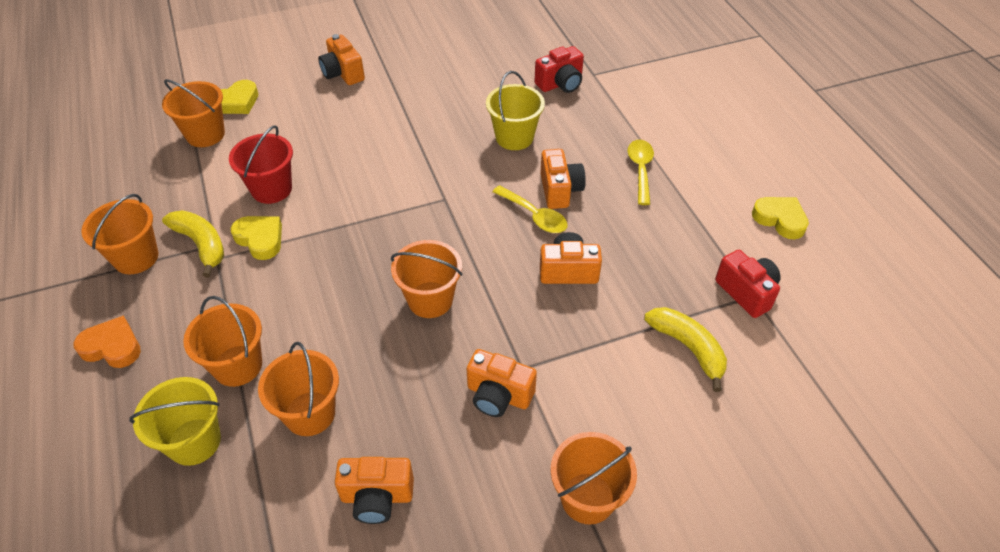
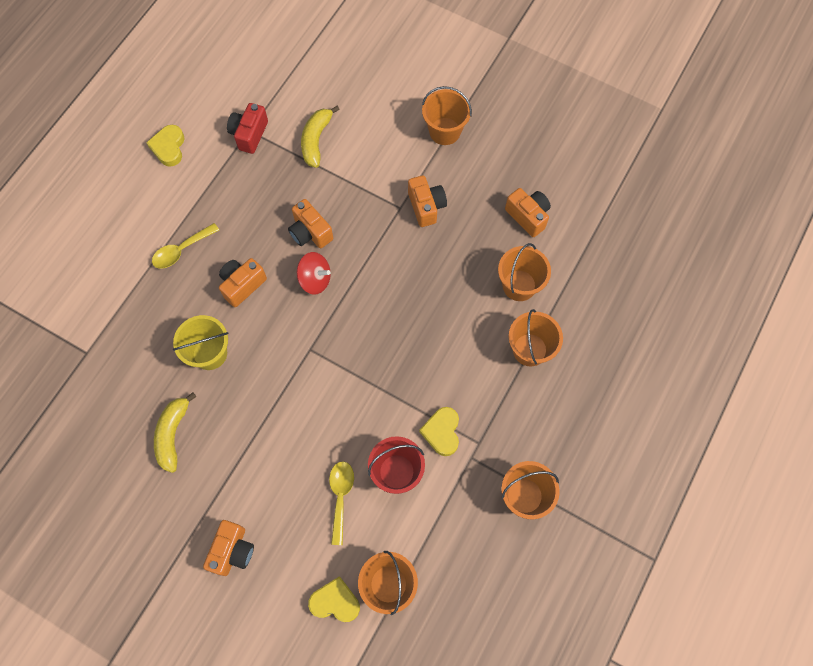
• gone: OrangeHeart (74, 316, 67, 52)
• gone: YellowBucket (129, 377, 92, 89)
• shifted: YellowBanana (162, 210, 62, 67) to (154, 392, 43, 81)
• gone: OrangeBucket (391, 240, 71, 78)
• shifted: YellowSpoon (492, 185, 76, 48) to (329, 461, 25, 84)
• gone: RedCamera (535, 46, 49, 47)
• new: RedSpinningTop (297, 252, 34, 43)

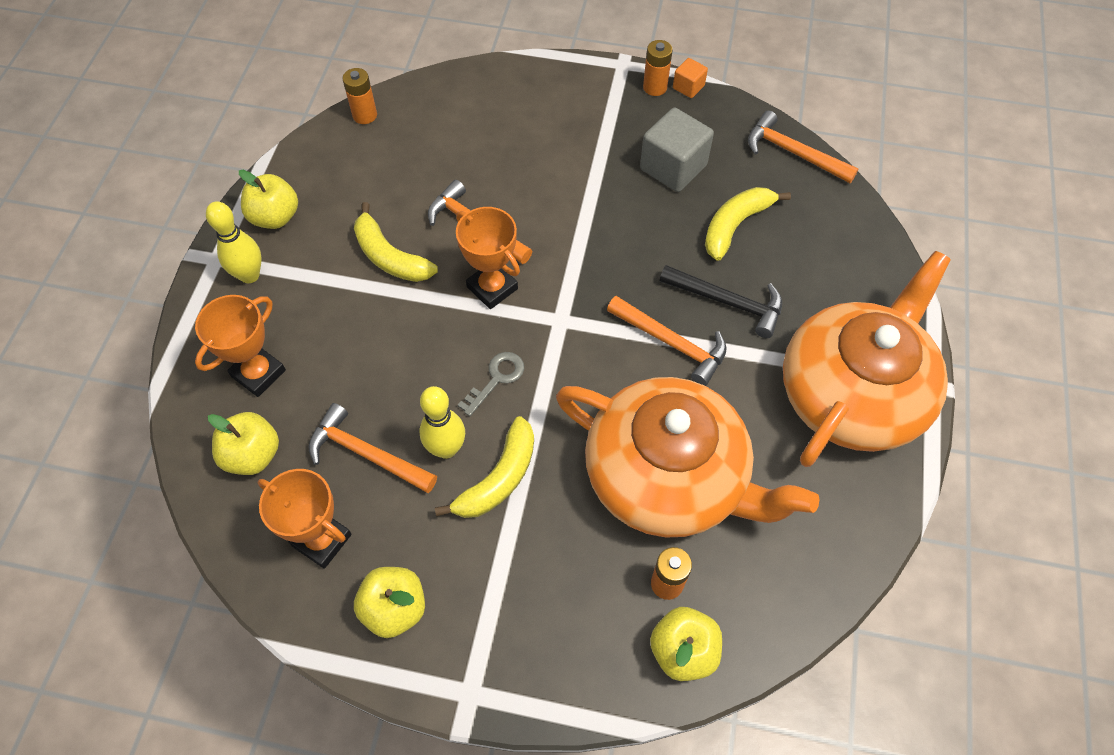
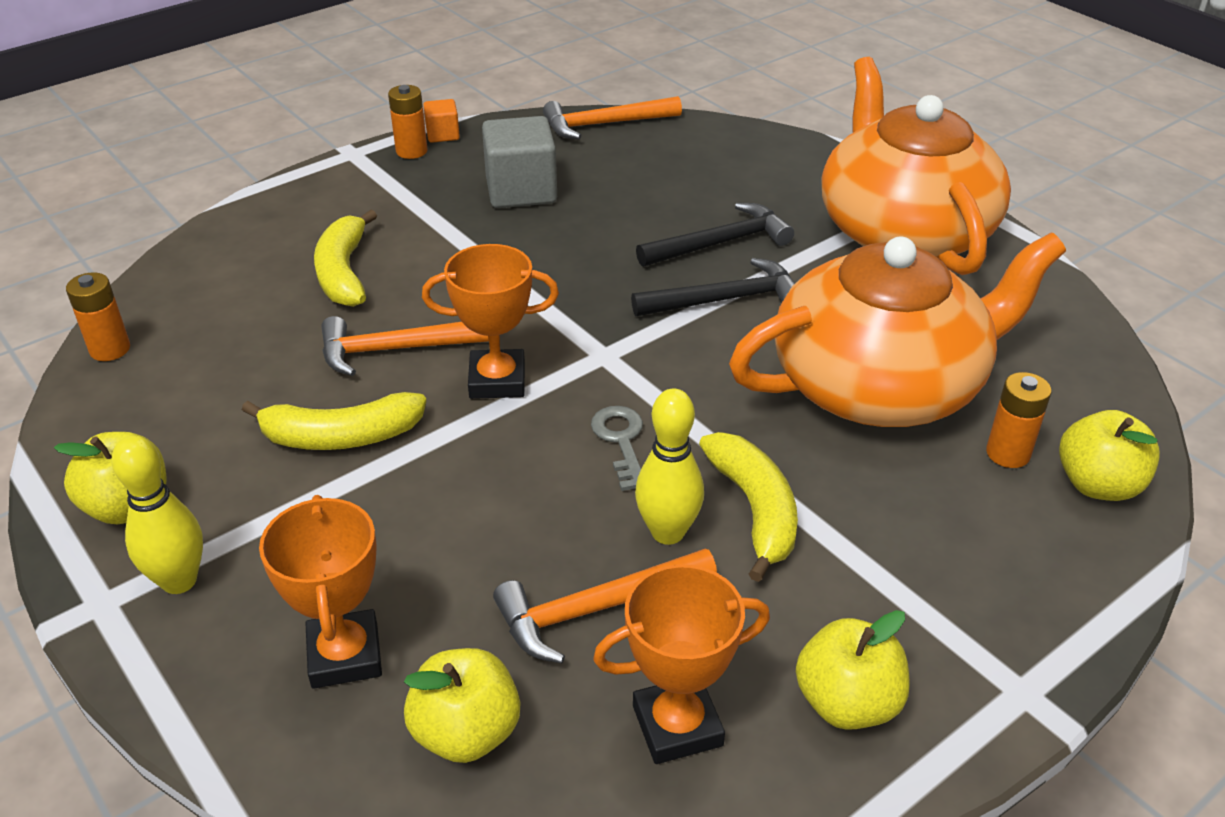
• repainted: OrangeHammer (607, 296, 120, 90) to BlackHammer (631, 258, 164, 58)
• shifted: YellowBanana (705, 187, 86, 74) to (314, 210, 63, 97)

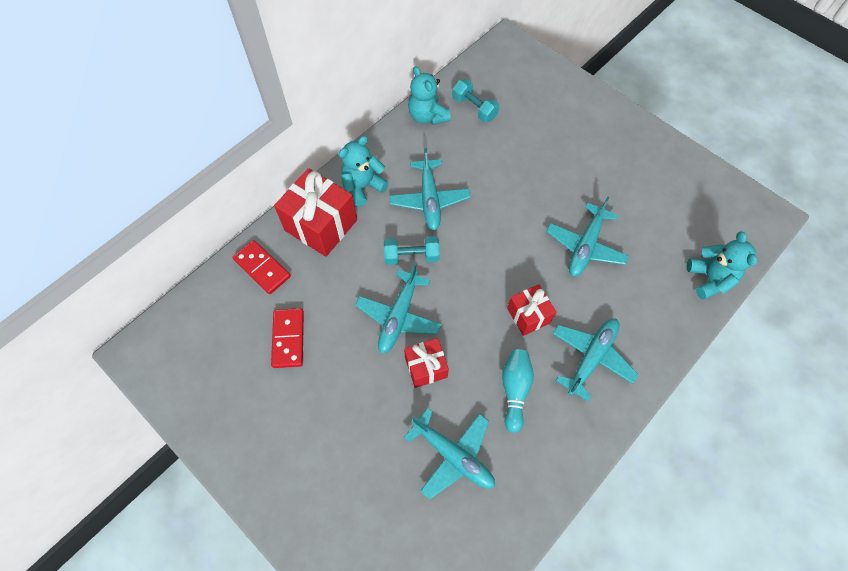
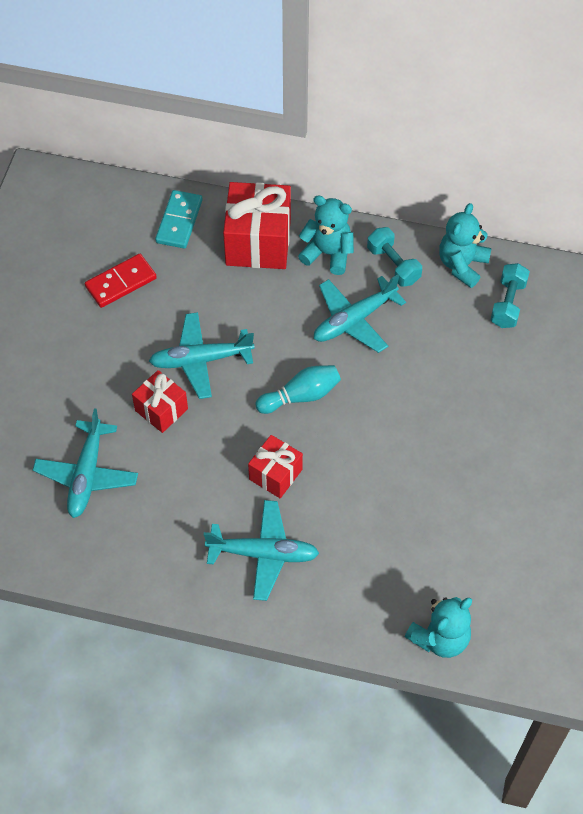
• repainted: RedDomino (233, 240, 58, 54) to TurquoiseDomino (155, 190, 48, 59)
• shifted: TurquoiseDumbbell (384, 236, 56, 29) to (367, 227, 55, 60)
• shifted: TurquoiseBowlingPin (502, 349, 32, 84) to (255, 365, 86, 49)
• gone: TurquoisePlane (546, 197, 83, 79)

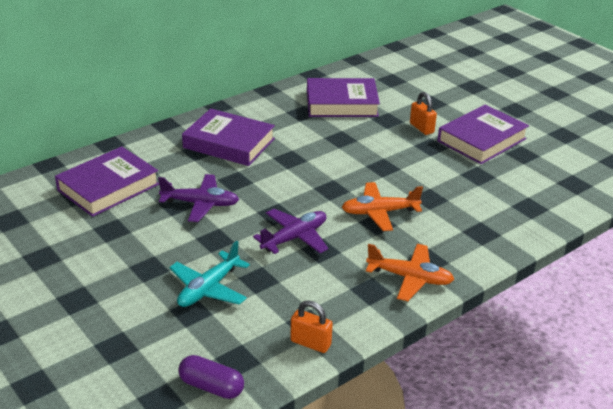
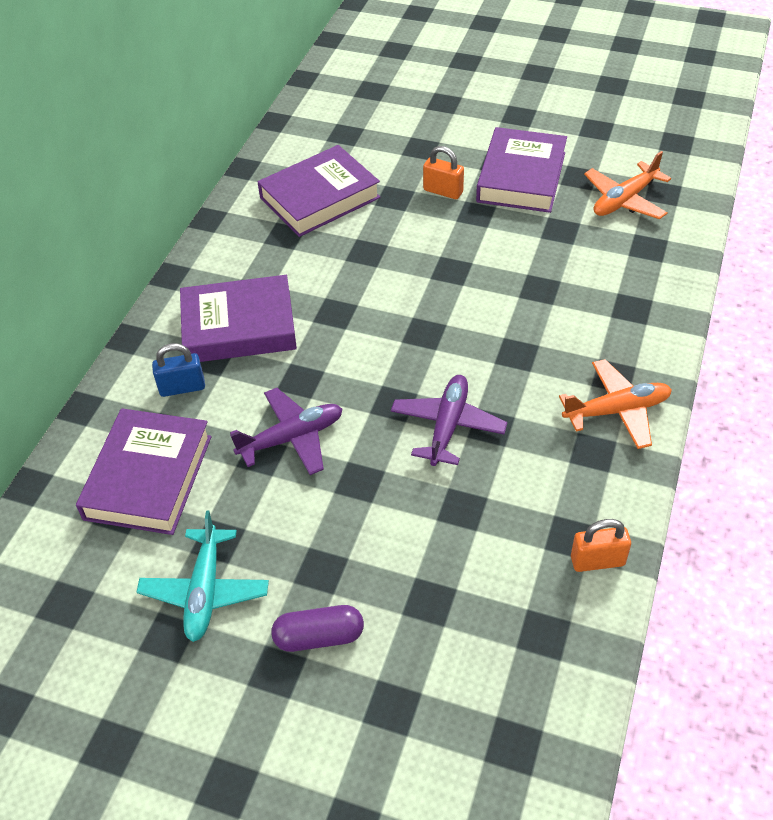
• shifted: TurquoisePlane (169, 241, 81, 66) to (137, 511, 132, 131)
• shifted: PurpleCapsule (178, 355, 66, 44) to (271, 605, 93, 47)
• shifted: OrangePlane (342, 182, 81, 49) to (584, 151, 87, 68)
• new: BluePadlock (152, 343, 53, 54)

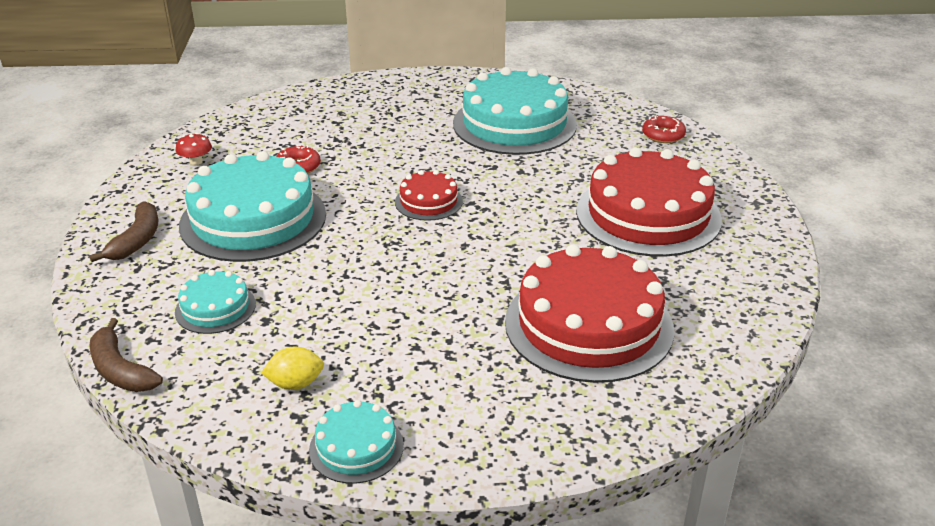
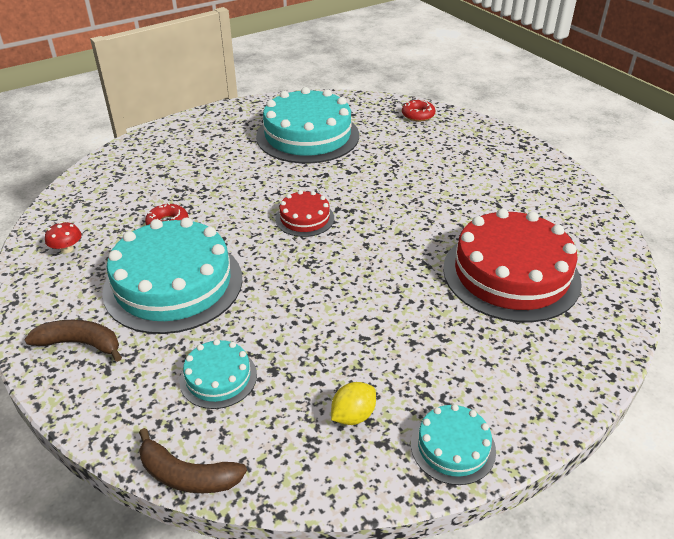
• rotated: BrownBanana (89, 201, 69, 61) = (24, 320, 98, 42) 60 degrees counterclockwise
• gone: RedCake (576, 147, 146, 110)

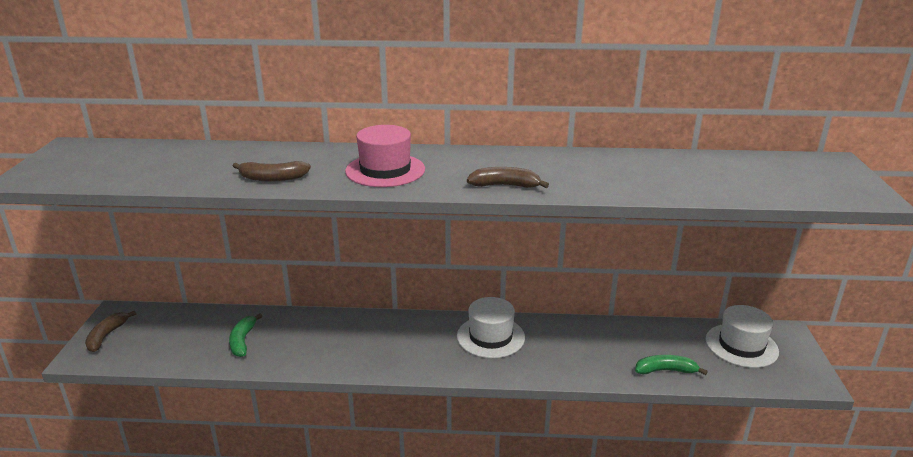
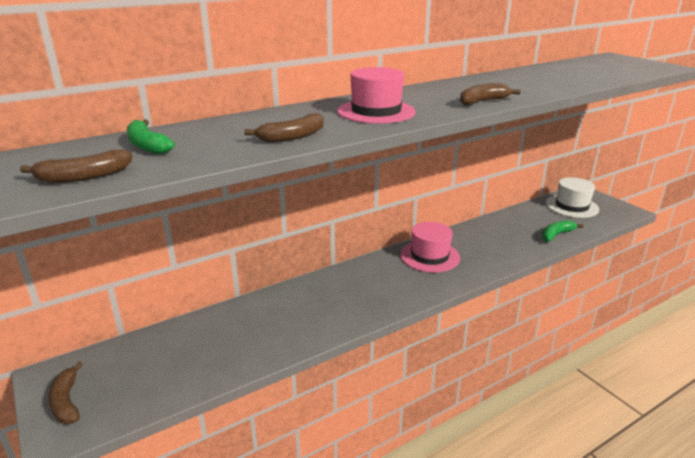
• shifted: GreenBanana (229, 314, 33, 43) to (127, 120, 48, 34)
• repainted: WhiteHat (457, 297, 68, 61) to PinkHat (400, 222, 60, 51)
• new: BrownBanana (20, 149, 112, 34)

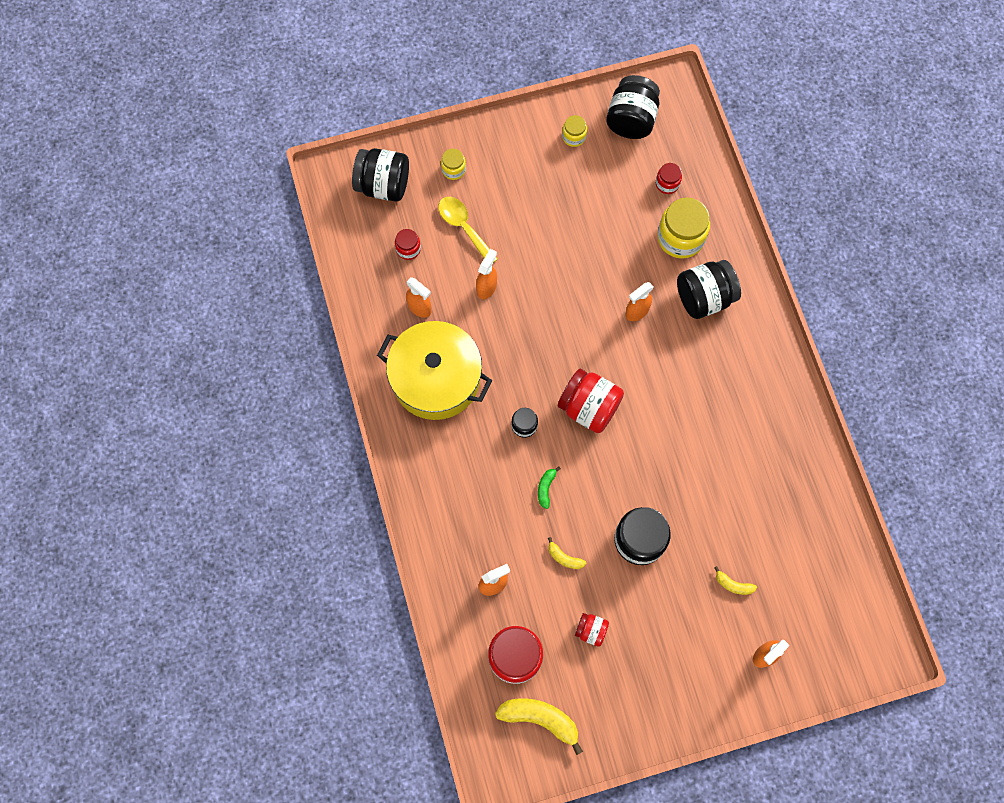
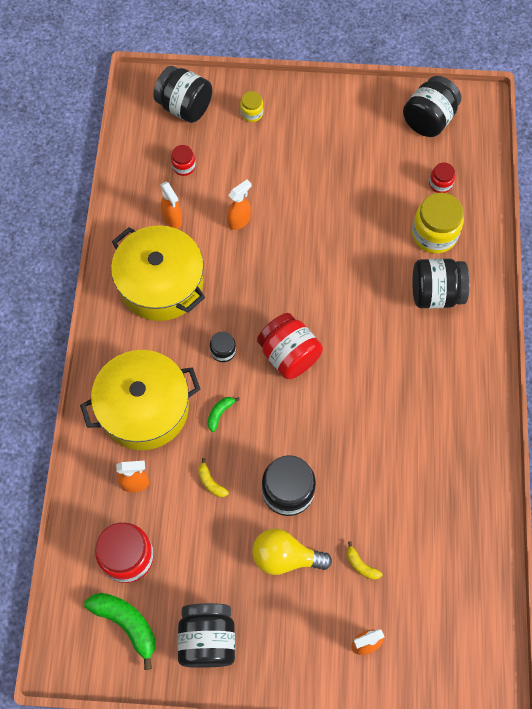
• gone: YellowSpoon (439, 197, 59, 66)
• repainted: YellowBanana (495, 698, 88, 57) to GreenBanana (84, 593, 71, 77)
• gone: YellowJar (562, 115, 25, 32)
• gone: RedJar (575, 613, 34, 34)
• gone: OrangeSprayBottle (625, 282, 29, 39)
• new: YellowPot (80, 350, 120, 100)
• new: BlackJar (178, 603, 57, 65)
• new: YellowLightBulb (252, 528, 80, 47)

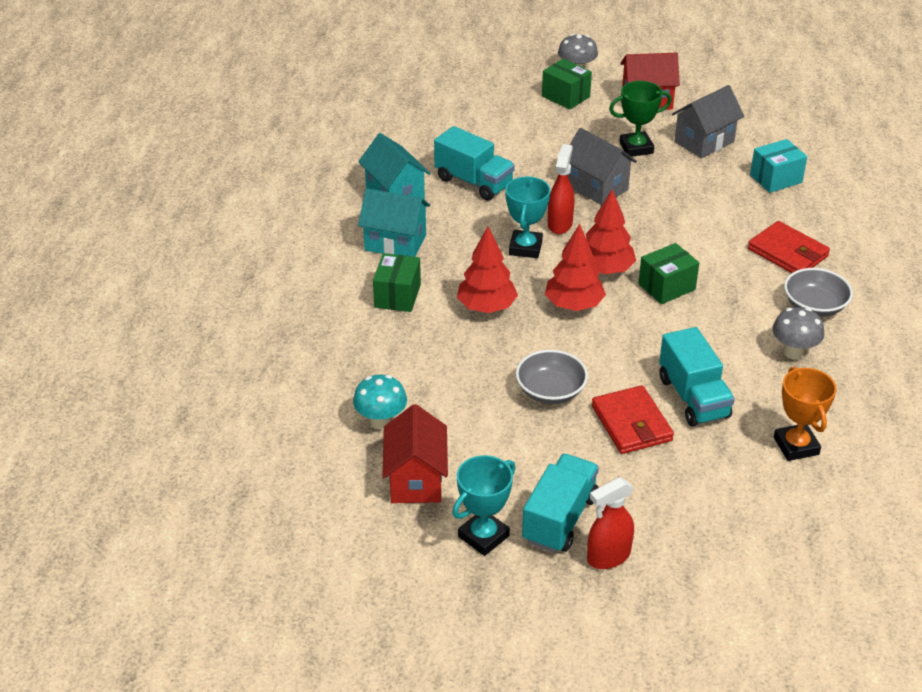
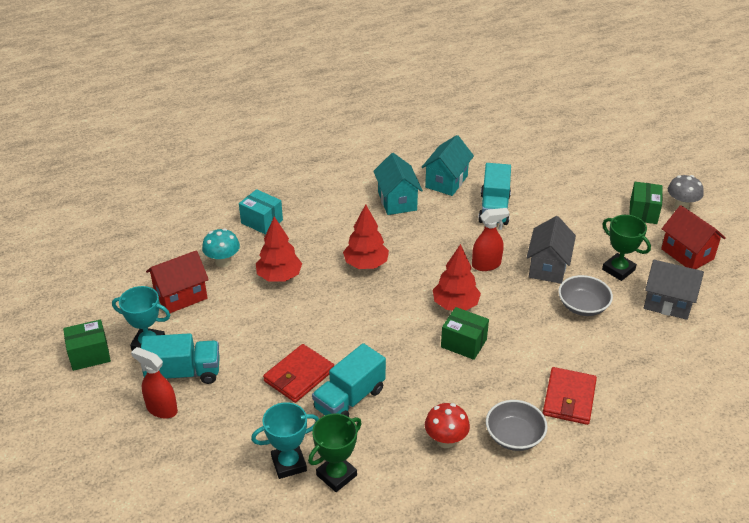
• shifted: GreenBox (373, 253, 48, 59) to (63, 319, 48, 52)
• shifted: TurquoiseTrophy (505, 177, 45, 81) to (251, 402, 68, 77)
• shifted: GreyBowl (516, 350, 72, 54) to (558, 275, 55, 41)
• shifted: RedTree (545, 224, 61, 87) to (256, 216, 46, 66)
• shifted: TurquoiseBox (750, 139, 57, 54) to (239, 189, 44, 46)
• repainted: GreyMushroom (772, 307, 52, 53) to RedMushroom (425, 403, 45, 45)
• repainted: OrangeTrophy (774, 367, 63, 94) to GreenTrophy (308, 414, 54, 78)

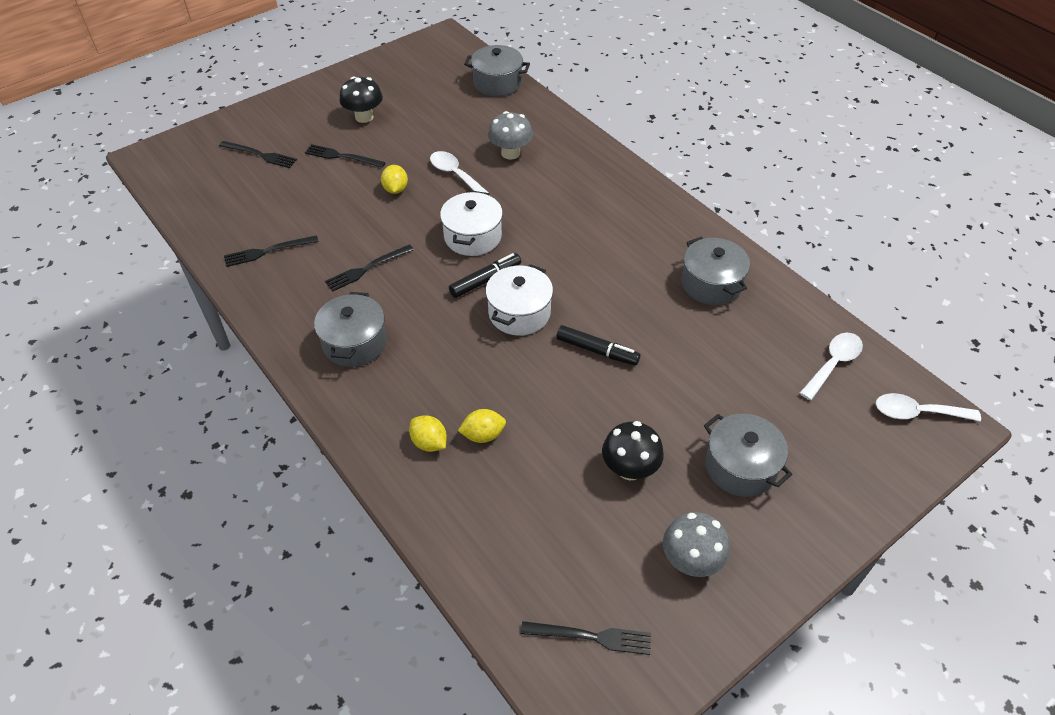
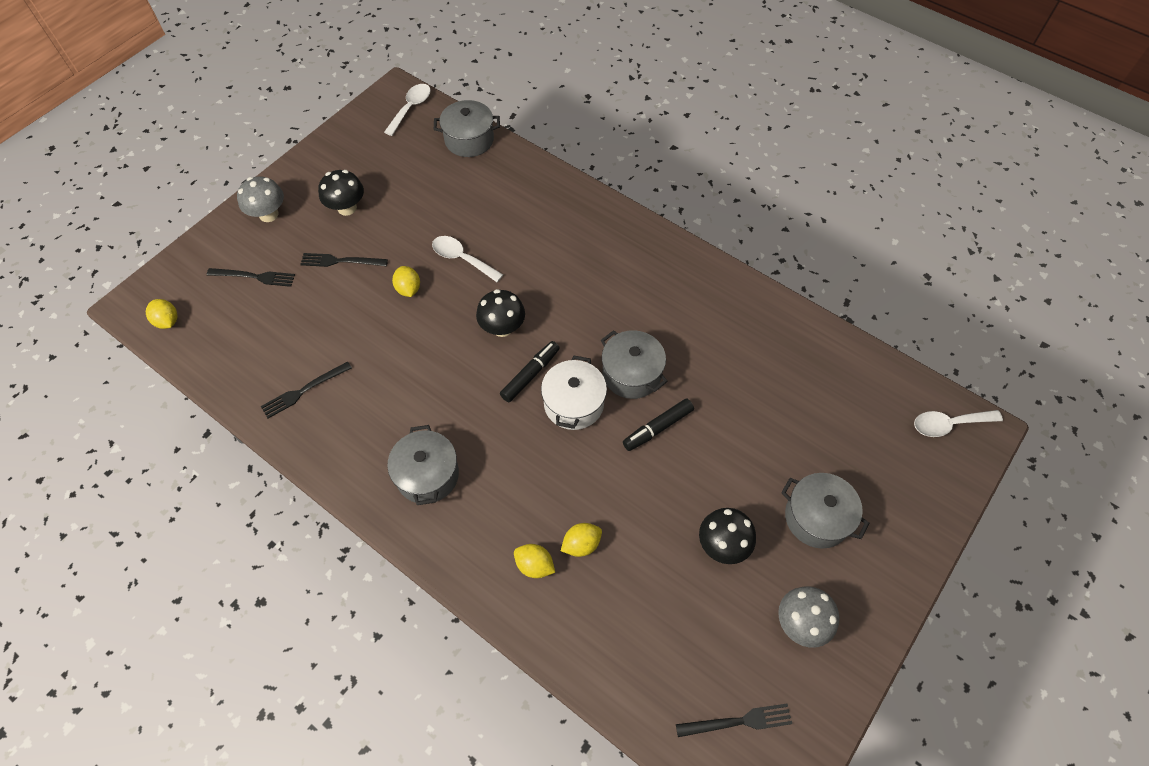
• gone: BlackFork (325, 244, 89, 48)
• swapped: WhitePot (440, 191, 63, 65) to BlackMushroom (476, 289, 49, 48)
• shifted: GreyMushroom (488, 111, 45, 48) to (237, 176, 47, 46)
• rotated: BlackMarker (556, 325, 85, 41) = (623, 399, 71, 52) 135 degrees clockwise
• shifted: GreyPot (681, 236, 69, 69) to (601, 330, 67, 69)
• shifted: WhiteSpoon (800, 333, 63, 67) to (384, 84, 47, 52)
• new: YellowLemon (146, 299, 31, 30)

